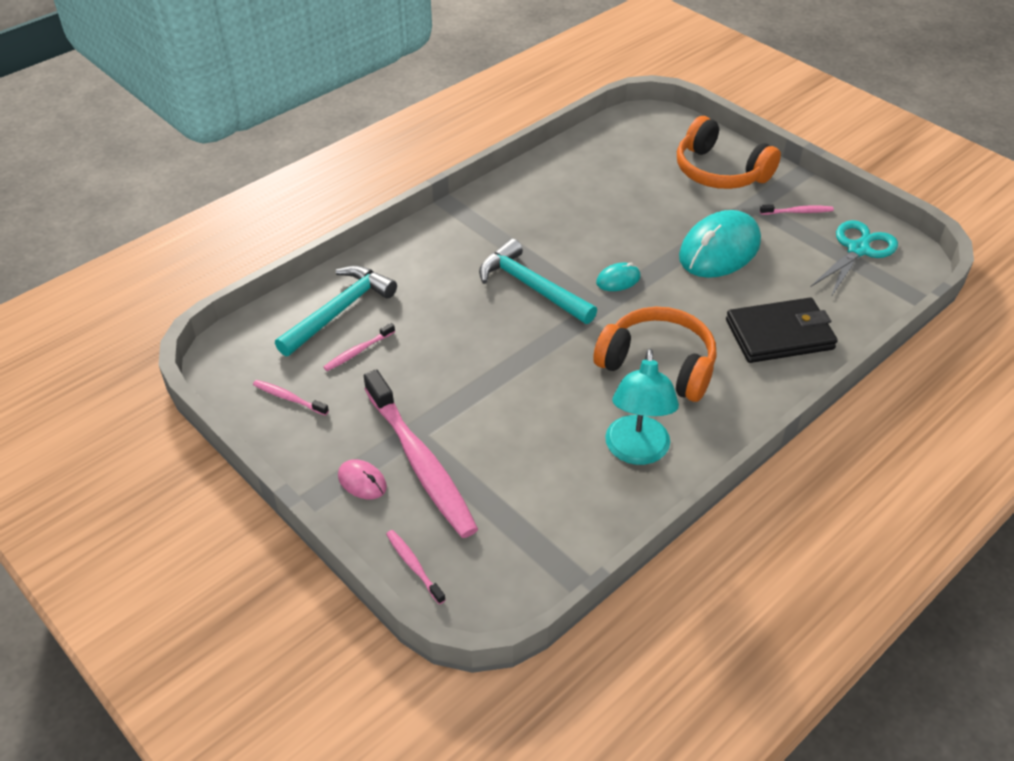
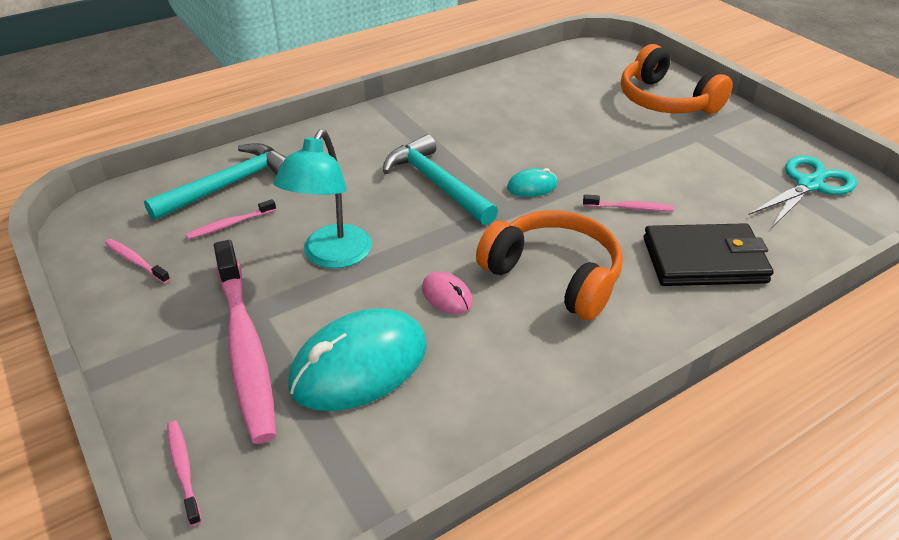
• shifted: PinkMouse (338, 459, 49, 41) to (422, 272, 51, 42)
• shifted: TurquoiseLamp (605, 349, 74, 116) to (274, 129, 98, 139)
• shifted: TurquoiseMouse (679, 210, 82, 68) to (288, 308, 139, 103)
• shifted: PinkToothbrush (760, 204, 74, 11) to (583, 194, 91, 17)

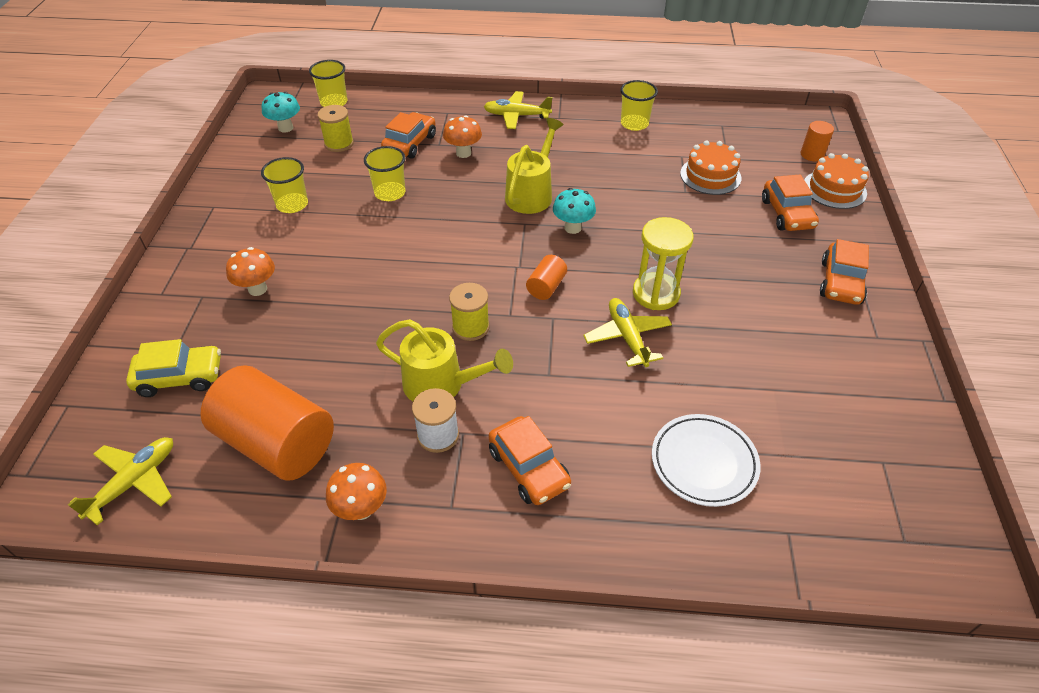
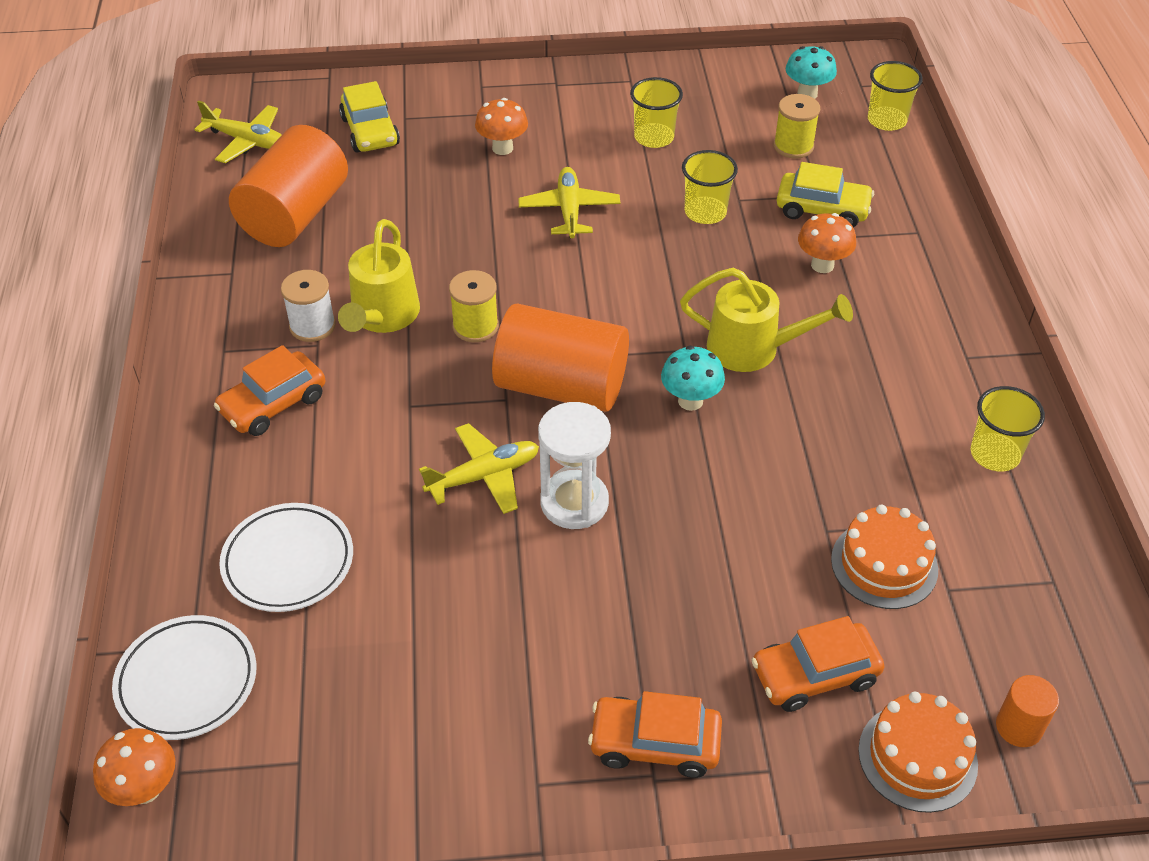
• shifted: OrangeMushroom (326, 463, 61, 57) to (93, 728, 82, 78)
• repainted: OrangeCar (381, 112, 55, 47) to YellowCar (777, 162, 97, 66)
• shifted: YellowPlane (484, 91, 69, 38) to (518, 167, 102, 71)
• scaled: OrangeCylinder (526, 255, 41, 45) = (492, 303, 137, 109) x2.24
• repainted: YellowHourglass (633, 217, 61, 93) to WhiteHourglass (538, 402, 73, 127)
• new: WhitePlate (112, 615, 144, 125)

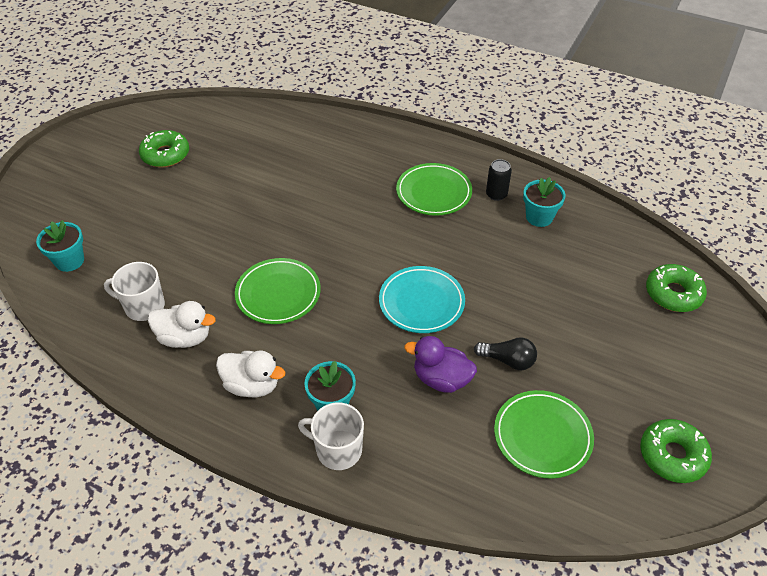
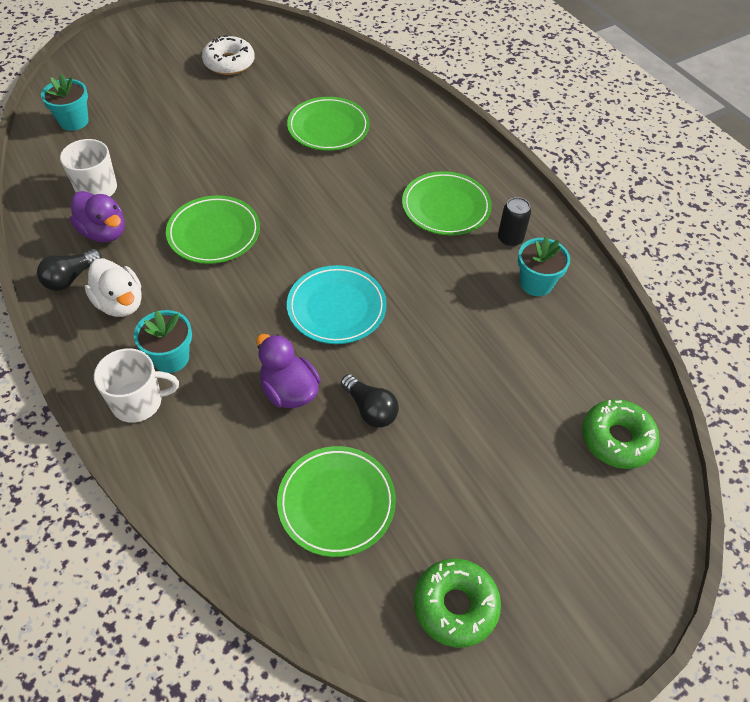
• repainted: GreenDonut (139, 130, 50, 38) to WhiteDonut (202, 35, 53, 40)
• repainted: WhiteDuck (148, 301, 68, 47) to PurpleDuck (70, 191, 54, 52)
• rotated: WhiteMug (298, 403, 66, 67) = (94, 348, 85, 75) 120 degrees clockwise
• new: BlackLightBulb (37, 249, 65, 42)
• new: GreenPlate (287, 97, 83, 54)

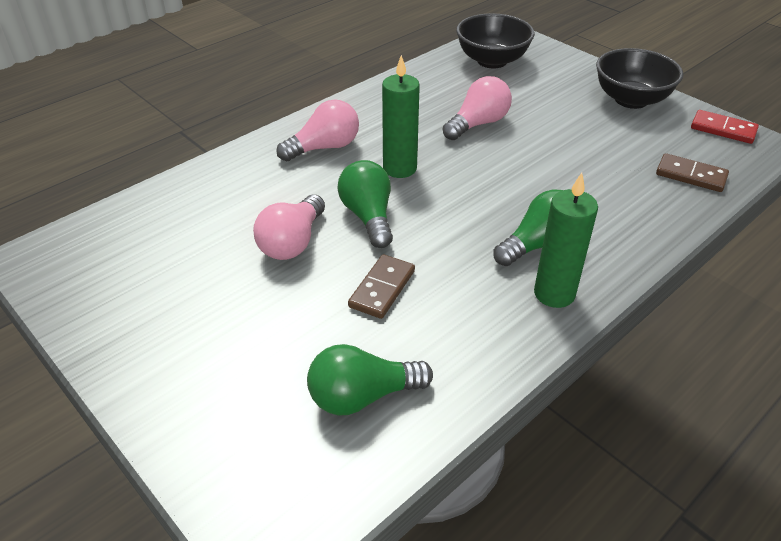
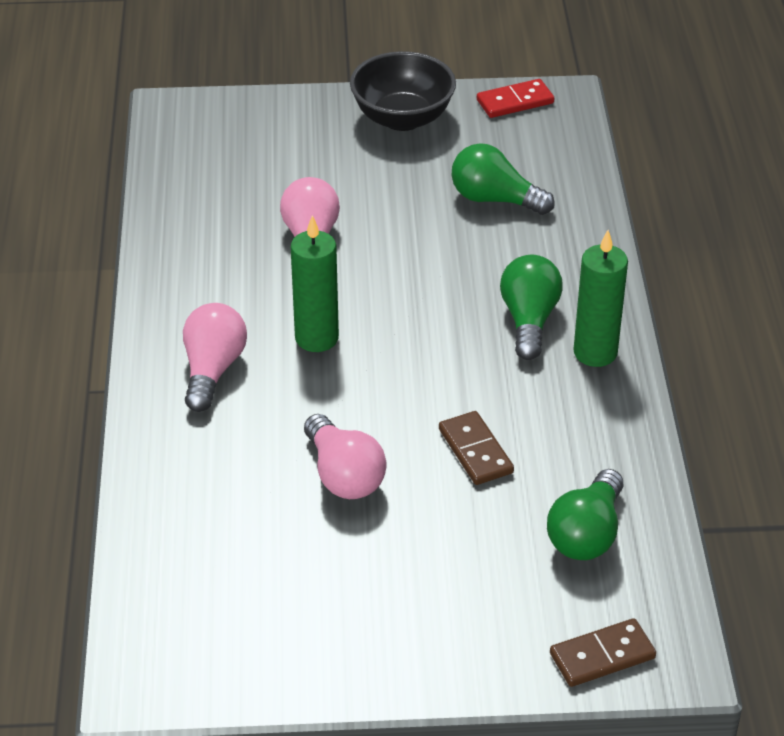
• shifted: GreenLightBulb (337, 160, 56, 88) to (452, 143, 103, 72)
• gone: BlackBowl (456, 13, 79, 55)
• shifted: BrownDomino (656, 153, 73, 39) to (550, 618, 106, 69)

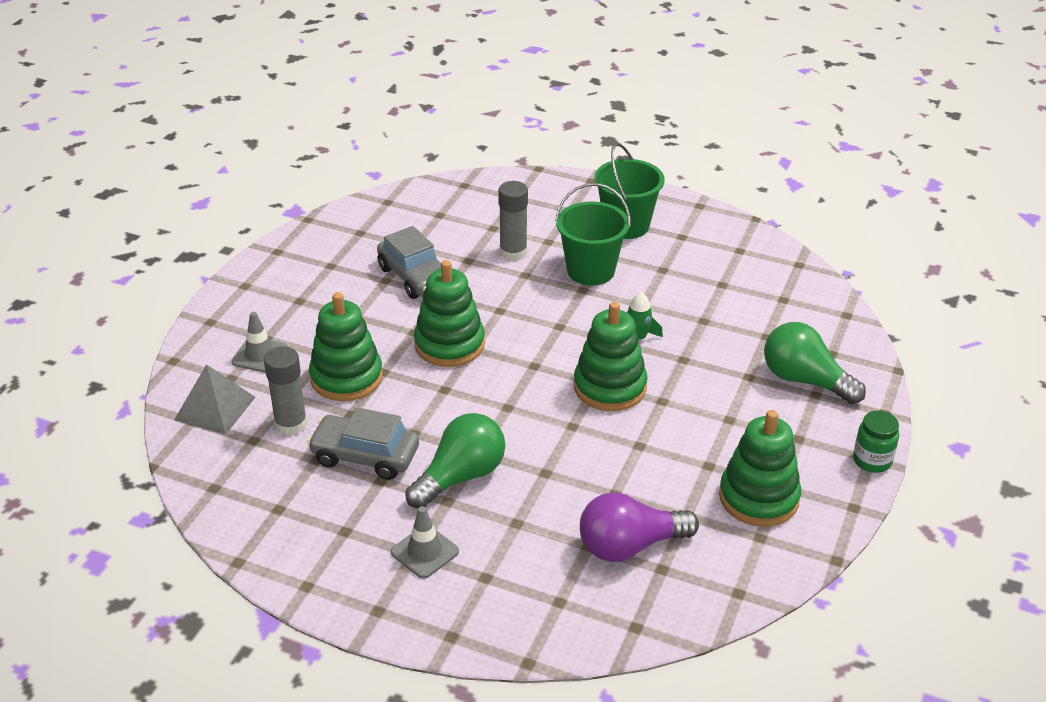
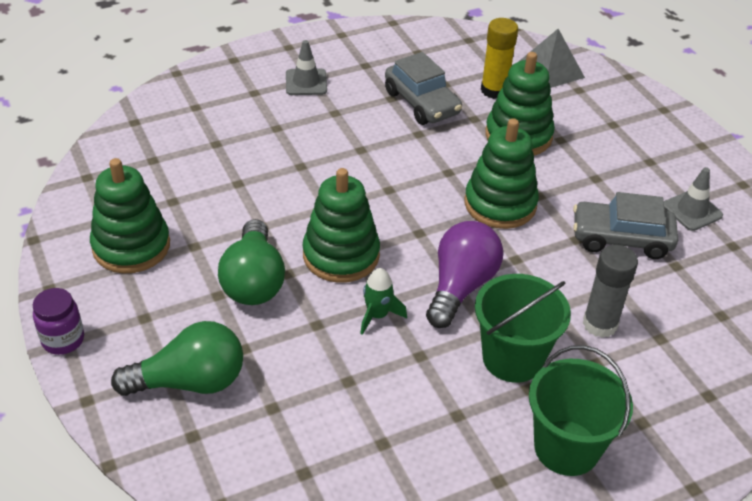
• shifted: GreyTrafficCone (231, 312, 57, 61) to (664, 167, 59, 64)
• repainted: GreyGlueStick (264, 346, 43, 90) to YellowGlueStick (481, 18, 37, 81)
• rotated: GreyCar (307, 407, 112, 73) = (385, 52, 77, 73) 90 degrees clockwise
• shifted: GreenLightBulb (405, 413, 100, 95) to (218, 219, 67, 86)
• shifted: PurpleLightBulb (580, 492, 119, 70) to (426, 221, 77, 107)
• repainted: GreenJar (853, 411, 46, 62) to PurpleJar (33, 288, 51, 67)

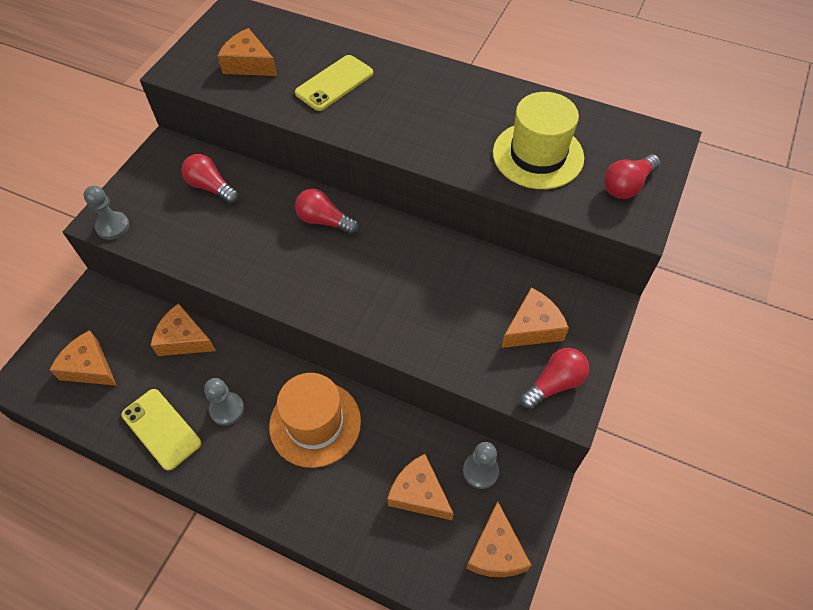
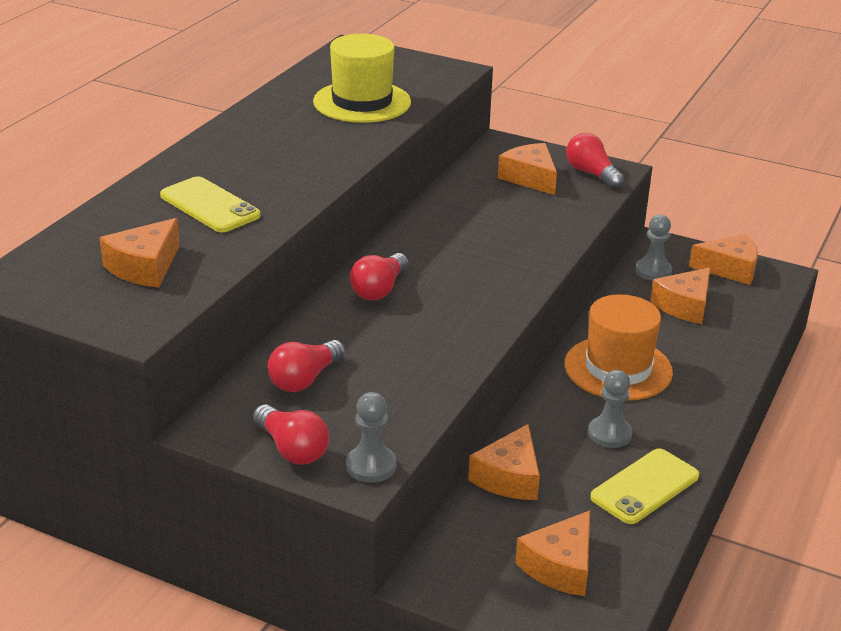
• shifted: RedLightBulb (604, 154, 56, 45) to (253, 404, 76, 61)

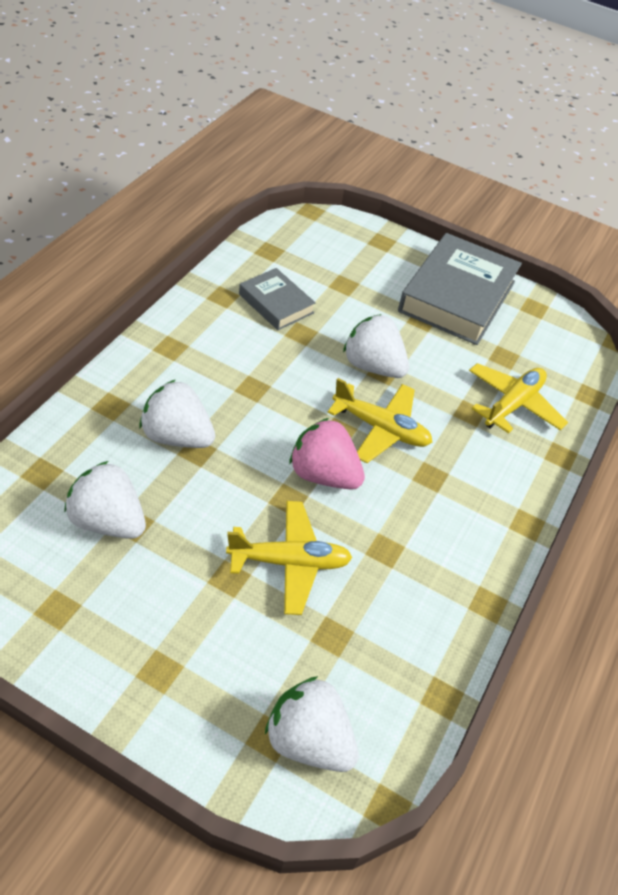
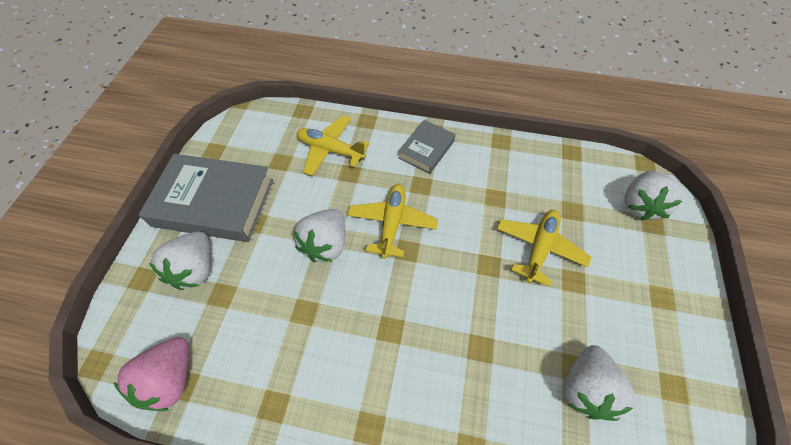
• shifted: WhiteStrawberry (139, 380, 76, 68) to (149, 231, 62, 59)
• rotated: YellowPlane (226, 501, 126, 114) = (497, 210, 94, 77) 45 degrees clockwise
• shifted: GreyBook (239, 268, 77, 62) to (398, 120, 57, 54)
• shifted: PinkStrawberry (289, 418, 76, 72) to (114, 337, 75, 74)

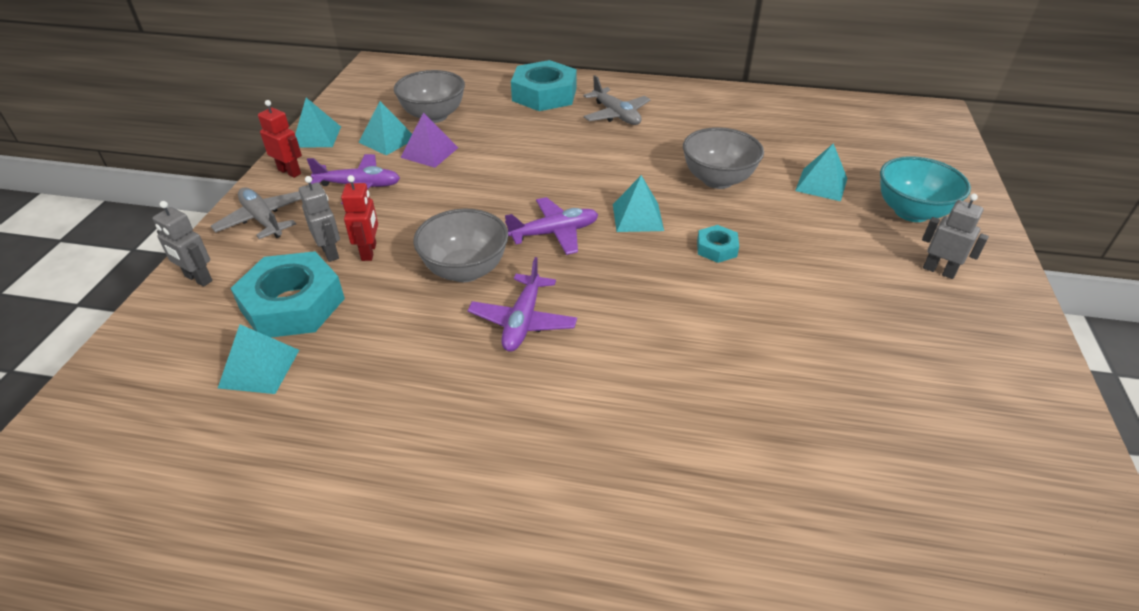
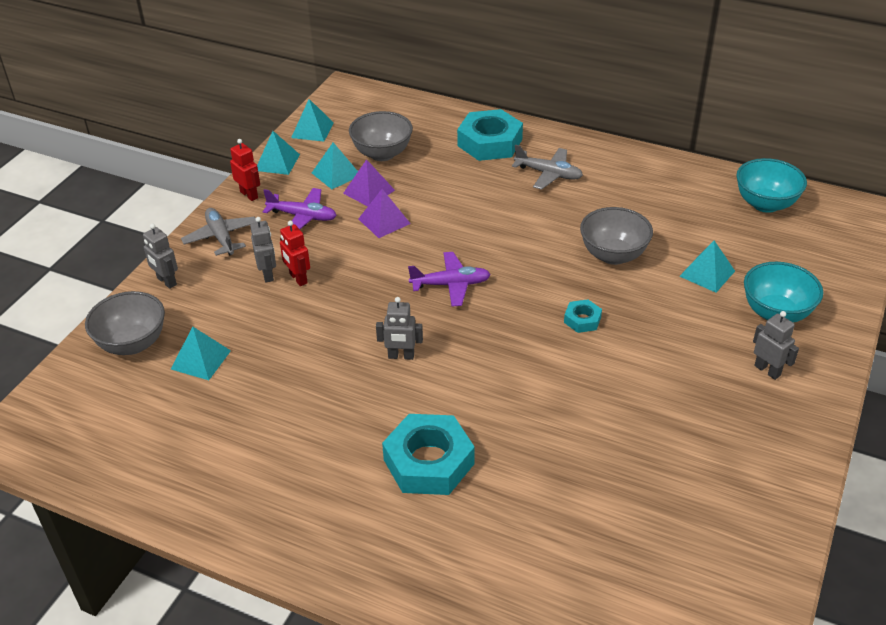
• shifted: TurquoiseNut (231, 251, 114, 87) to (382, 414, 93, 81)
• rotated: RedRobot (341, 175, 37, 86) = (280, 221, 30, 65) 135 degrees clockwise
• shifted: GreyBowl (413, 209, 95, 73) to (85, 291, 80, 64)
• swapped: PurplePlane (468, 257, 109, 95) to GreyRobot (376, 297, 47, 63)
• rotated: GreyPlane (583, 75, 67, 50) = (512, 144, 71, 46) 45 degrees counterclockwise
• shifted: TurquoisePyramid (613, 175, 51, 57) to (291, 99, 43, 43)
• new: PurplePyramid (358, 189, 53, 49)
• new: TurquoiseBowl (736, 158, 71, 55)

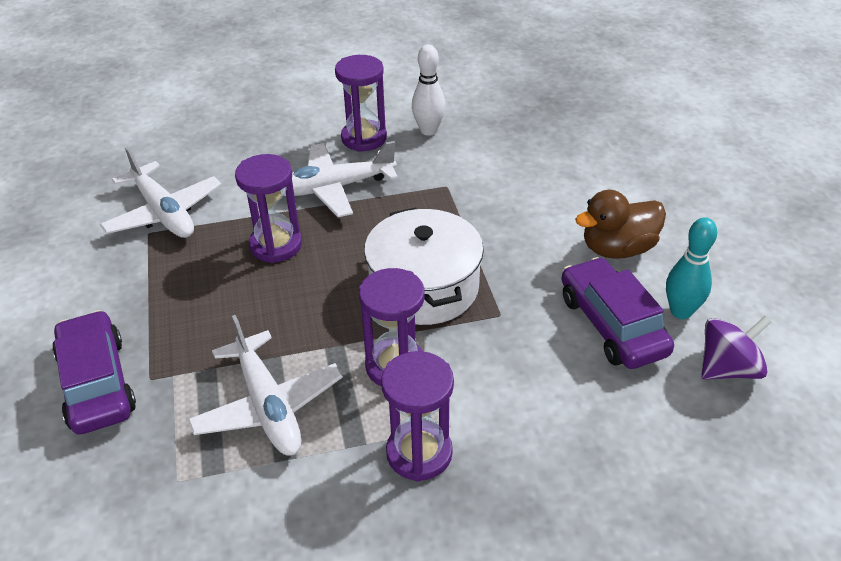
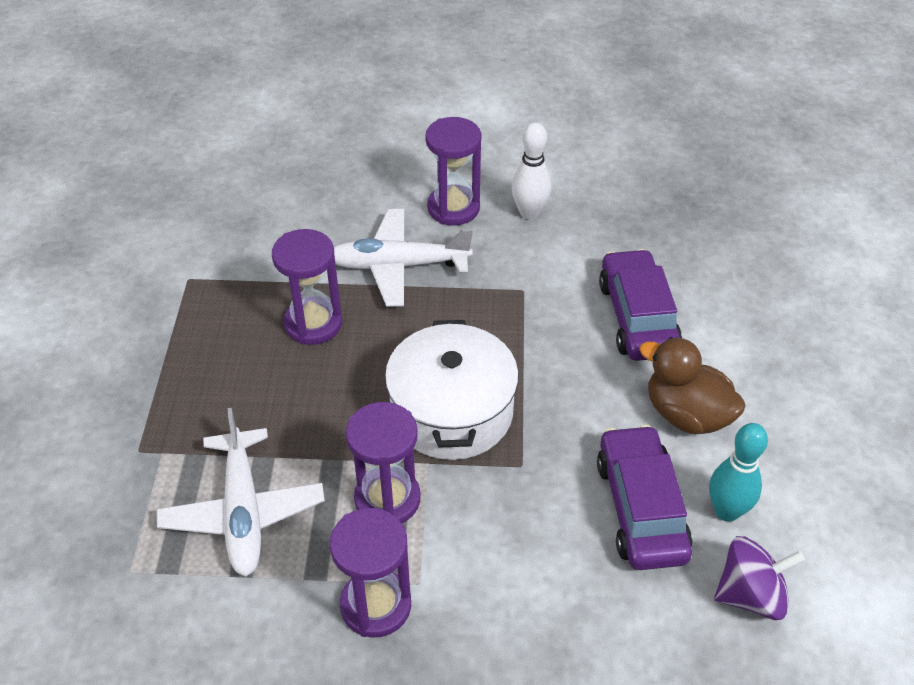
• shifted: PurpleCar (52, 310, 84, 125) to (599, 249, 83, 112)
• gone: WhitePlane (100, 147, 121, 91)
• rotated: BrownDuck (575, 190, 91, 69) = (639, 337, 107, 97) 45 degrees clockwise

